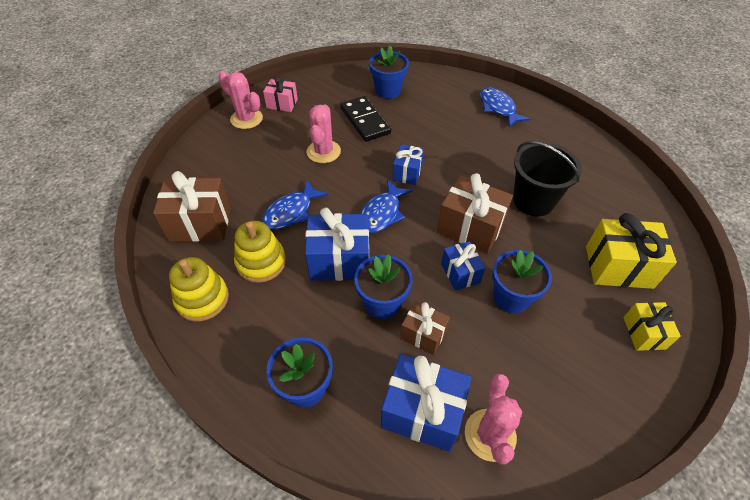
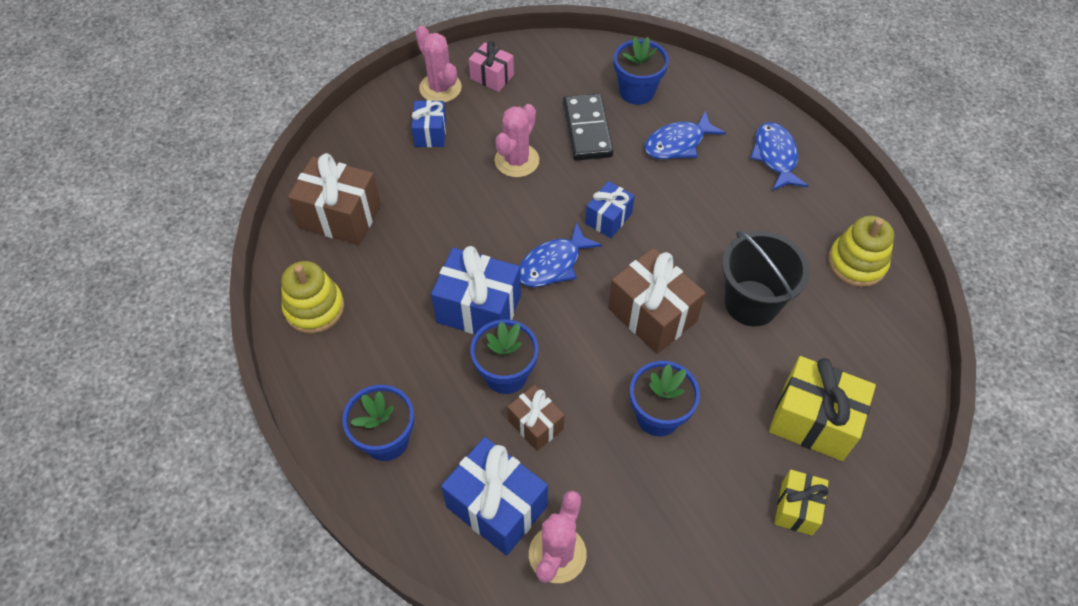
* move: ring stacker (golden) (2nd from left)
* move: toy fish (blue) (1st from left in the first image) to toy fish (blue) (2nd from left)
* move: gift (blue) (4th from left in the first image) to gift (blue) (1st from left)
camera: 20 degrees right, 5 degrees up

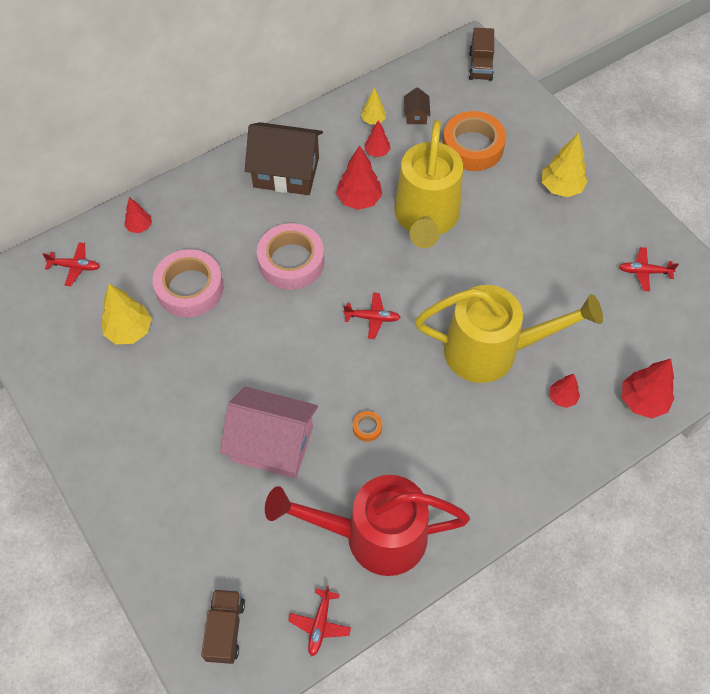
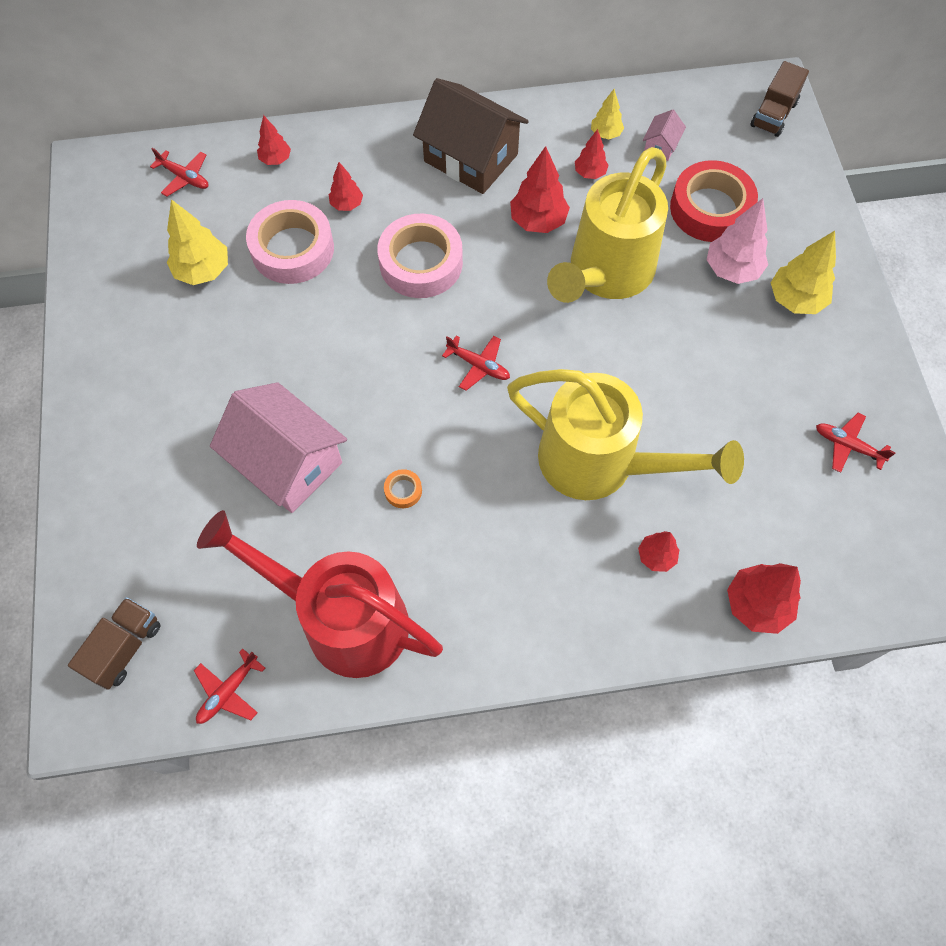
* recolor: cottage (russet) (2nd from left) to cottage (pink) (2nd from left)
* recolor: roll of tape (orange-coloured) (2nd from left) to roll of tape (crimson)
* insert: fir tree (crimson) (2nd from left)
* insert: fir tree (pink)
camera: 25 degrees right, 5 degrees up

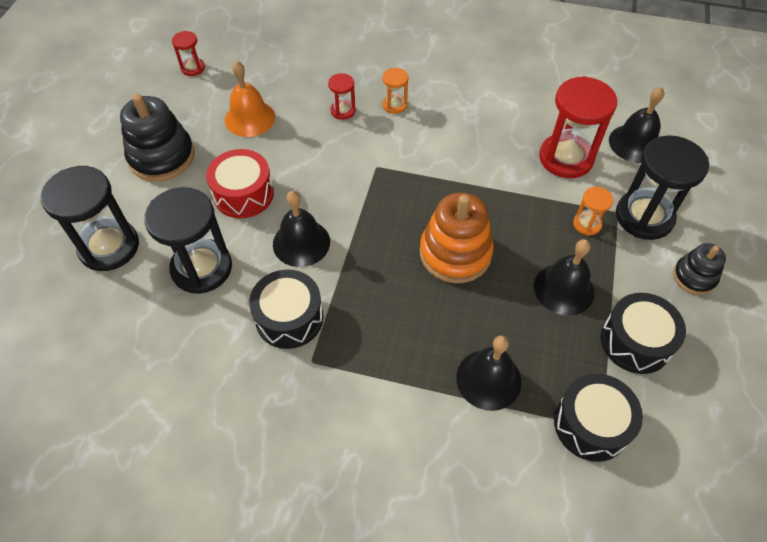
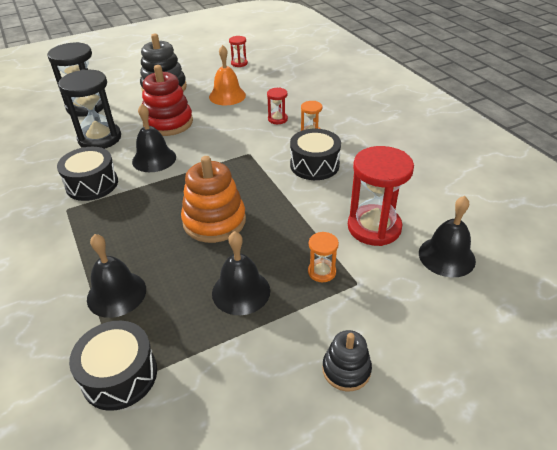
* replace: drum (crimson) to ring stacker (crimson)
* move: drum (ebony) (3rd from left)
* delete: sand timer (ebony) (3rd from left)
camera: 50 degrees right, 15 degrees down

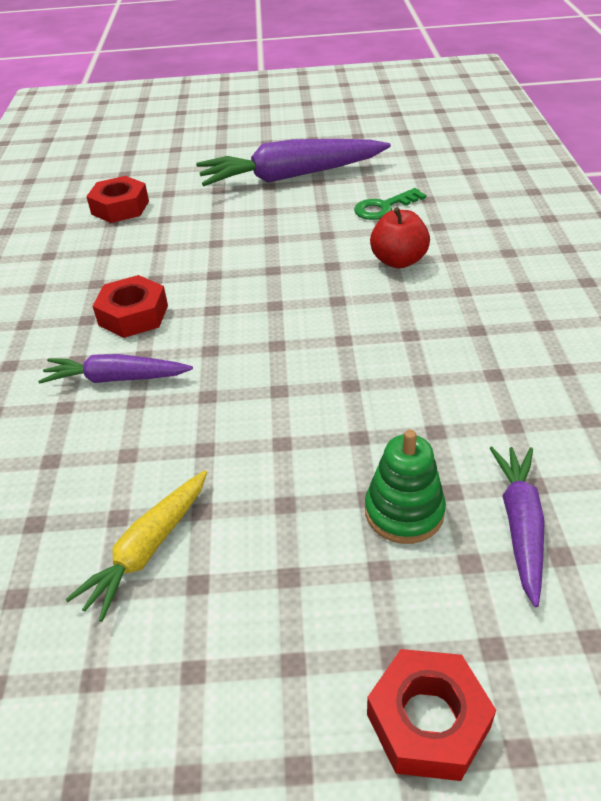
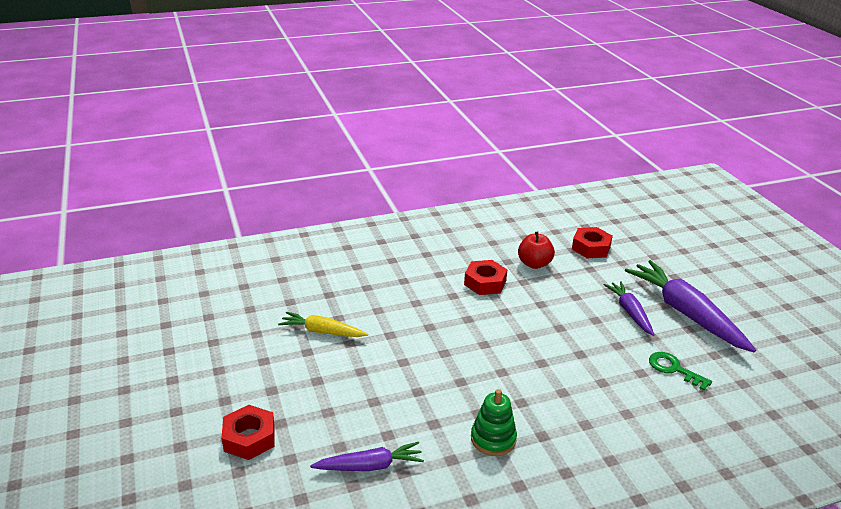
* move: carrot (purple) (1st from left in the first image) to carrot (purple) (2nd from left)
* move: ring stacker (leaf-green)
* move: apple fruit (crimson)
camera: 70 degrees right, 10 degrees down

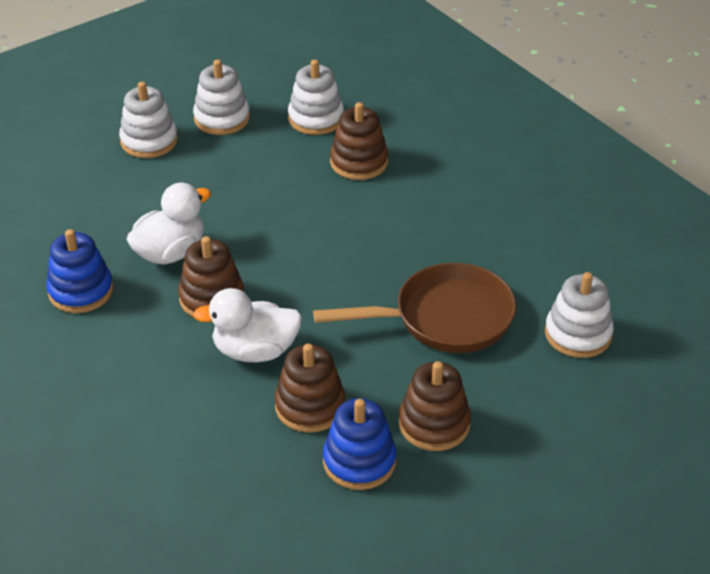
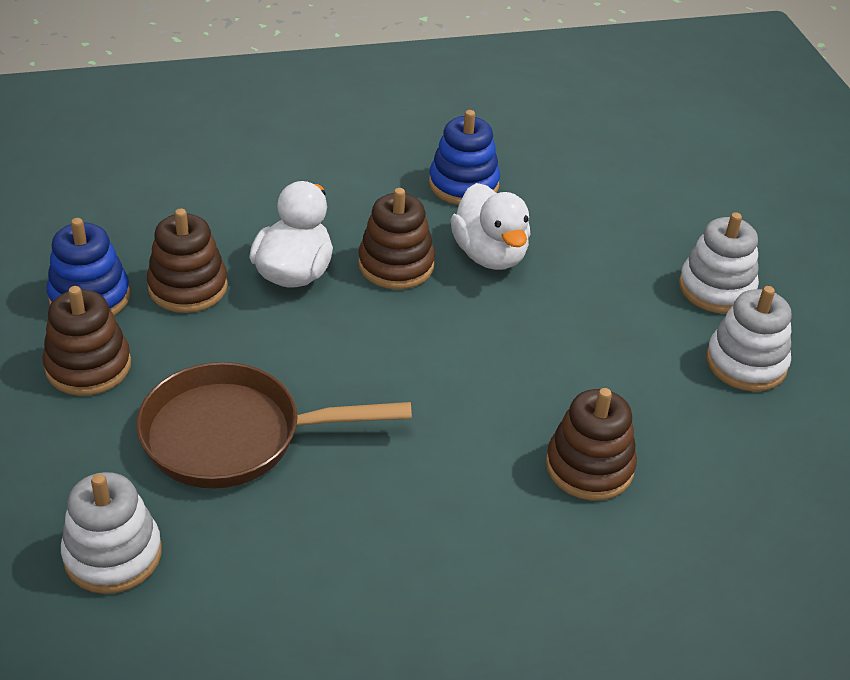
* delete: ring stacker (white) (3rd from left)
* rotate: pan (russet) 75 degrees clockwise
camera: 110 degrees right, 0 degrees up

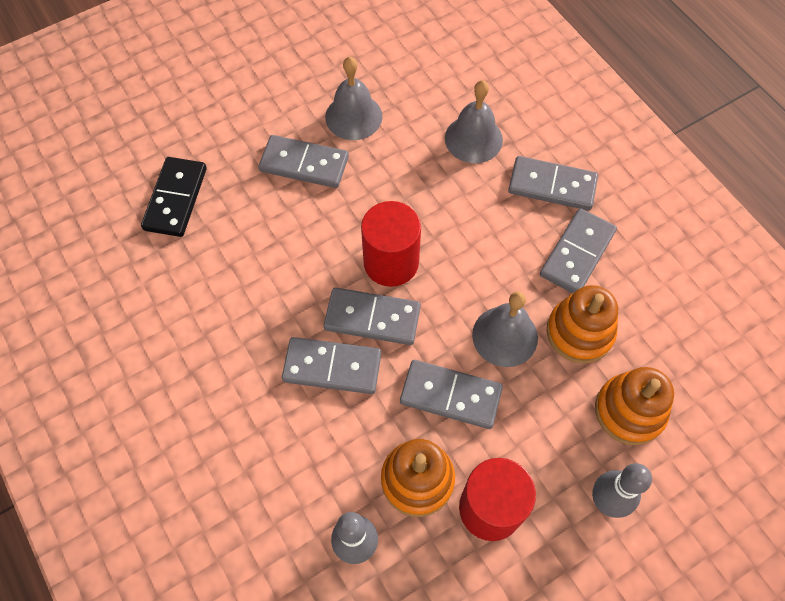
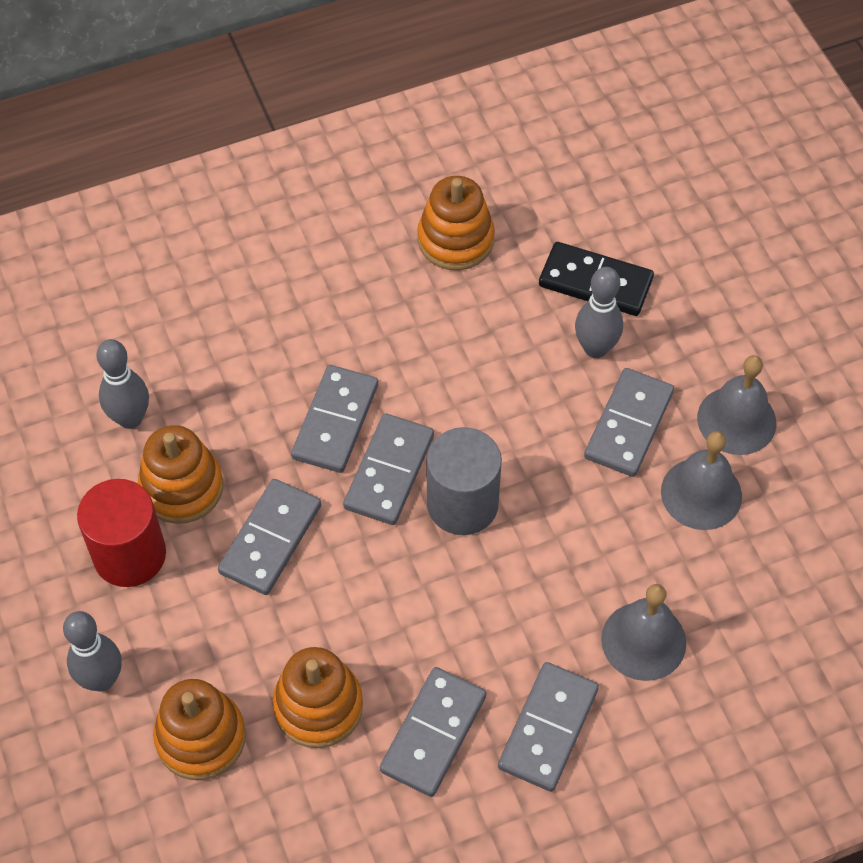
* recolor: cylinder shape (crimson) (1st from left) to cylinder shape (gray)
* move: hand bell (gray) (3rd from left)
* rotate: domino (gray) (6th from left in the first image) 75 degrees clockwise
* insert: ring stacker (orange-coloured) (4th from left)
* insert: tenpin (gray) (3rd from left)
camera: 100 degrees right, 5 degrees down

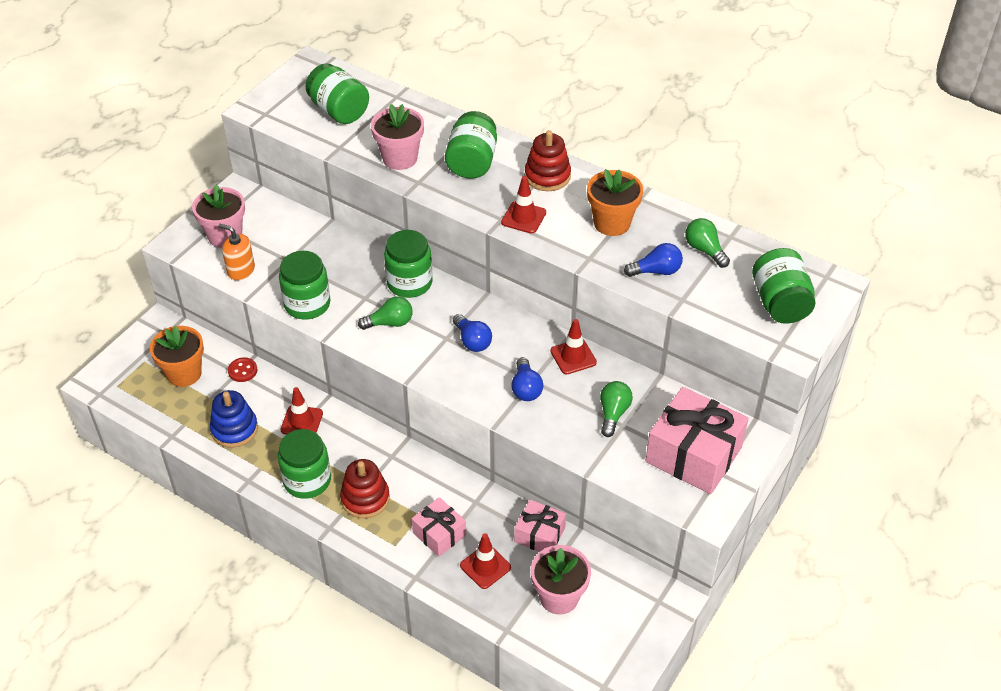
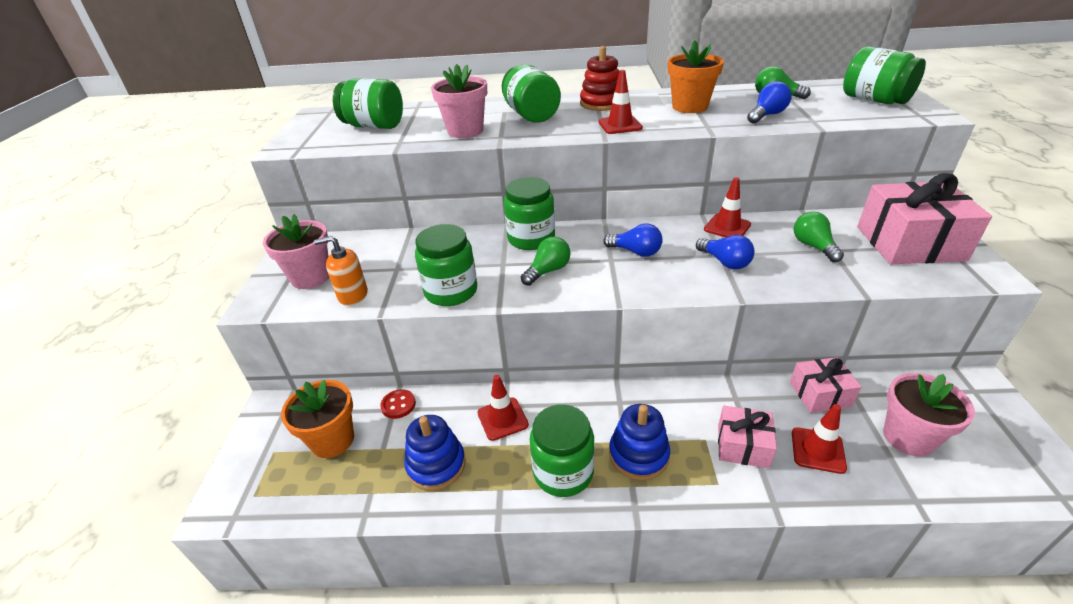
* recolor: ring stacker (crimson) (1st from left) to ring stacker (blue) (2nd from left)
camera: 30 degrees left, 10 degrees down

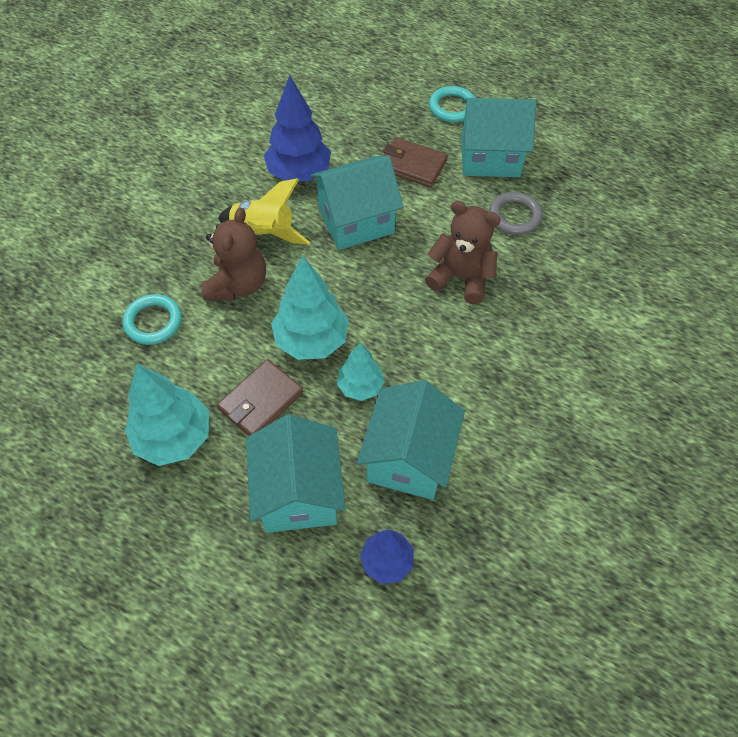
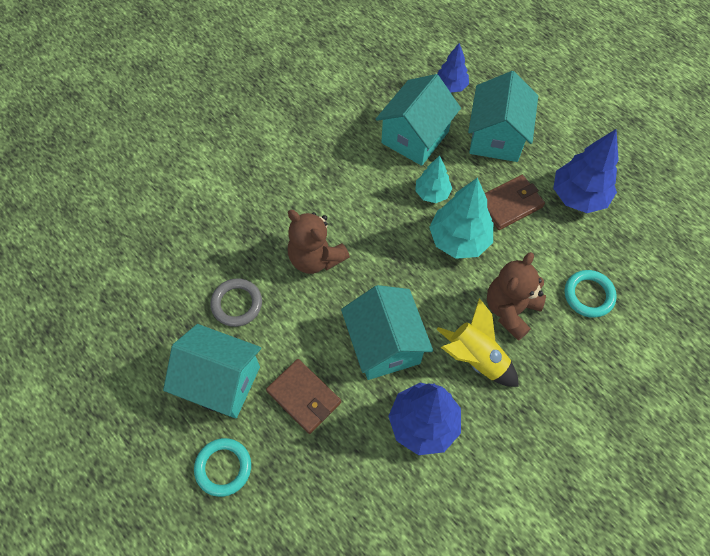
* recolor: fir tree (turquoise) (1st from left) to fir tree (blue) (3rd from left)
* rotate: cottage (turquoise) (2nd from left) 75 degrees clockwise
camera: 160 degrees left, 5 degrees up

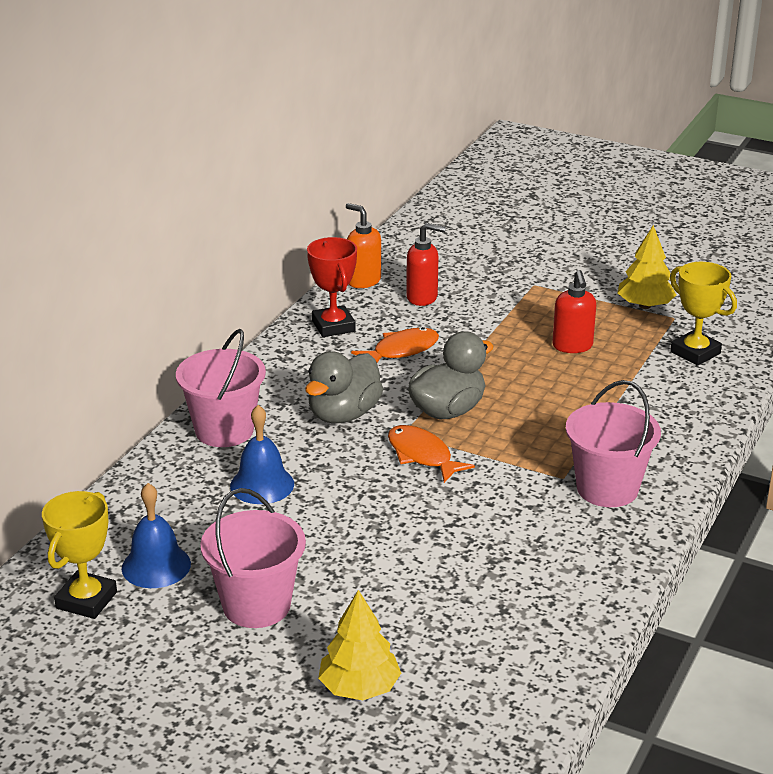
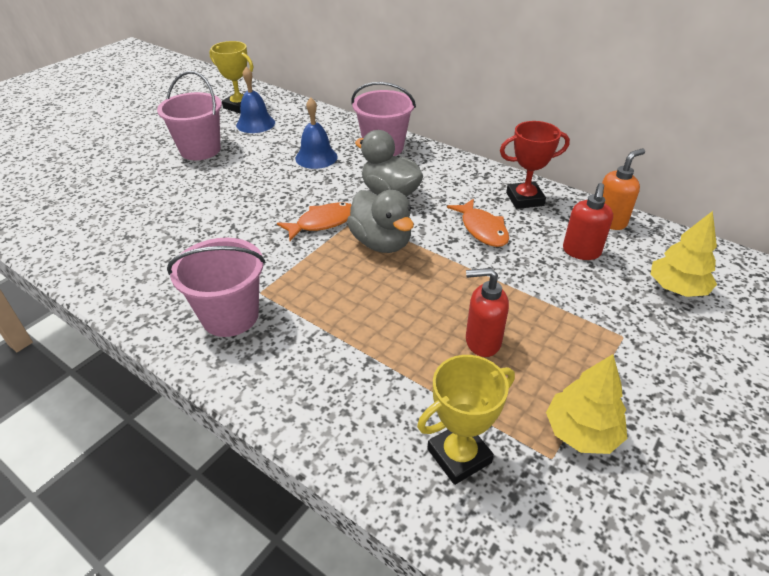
* move: fir tree (golden) (1st from left in the first image) to fir tree (golden) (2nd from left)
camera: 100 degrees right, 10 degrees up

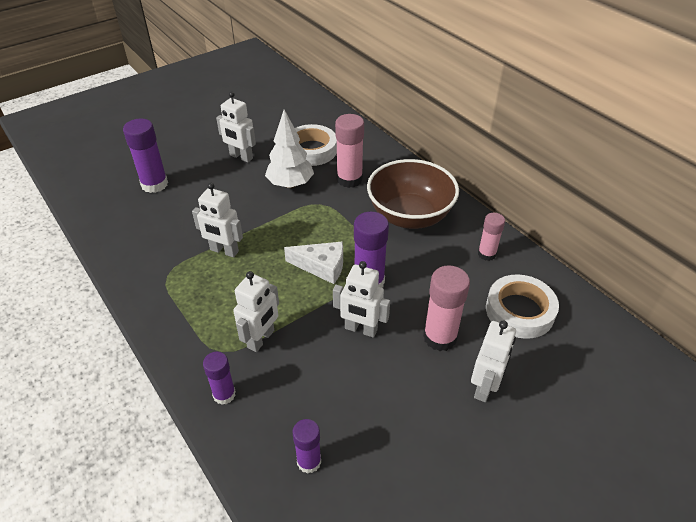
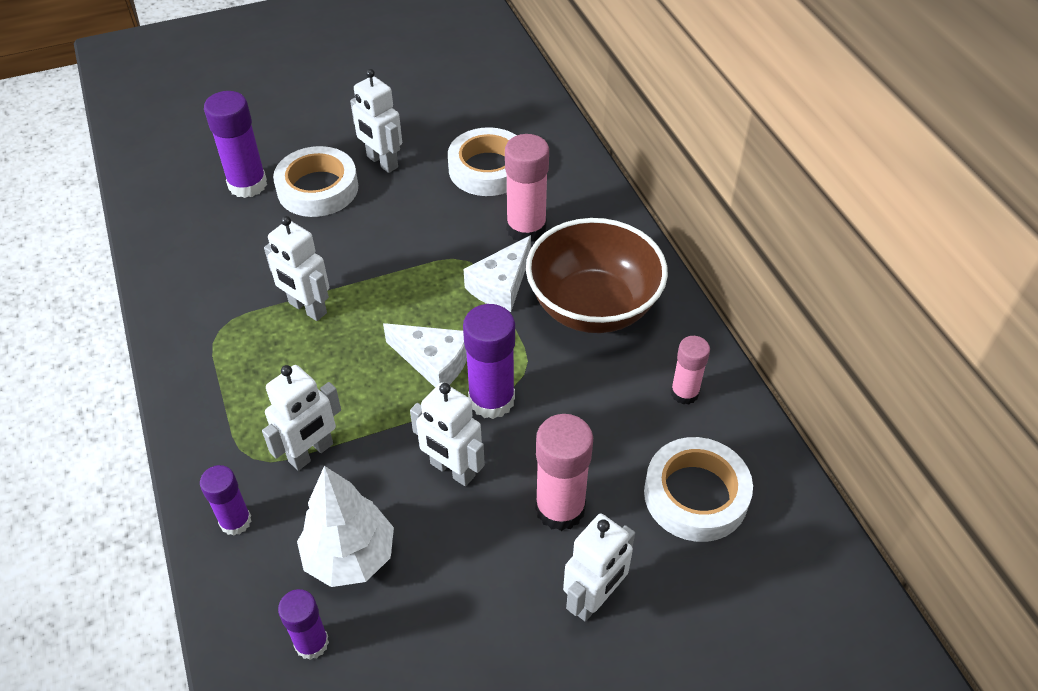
* move: fir tree (white)
* insert: roll of tape (white) (1st from left)
* insert: cheese wedge (white) (2nd from left)
camera: 15 degrees right, 5 degrees up

